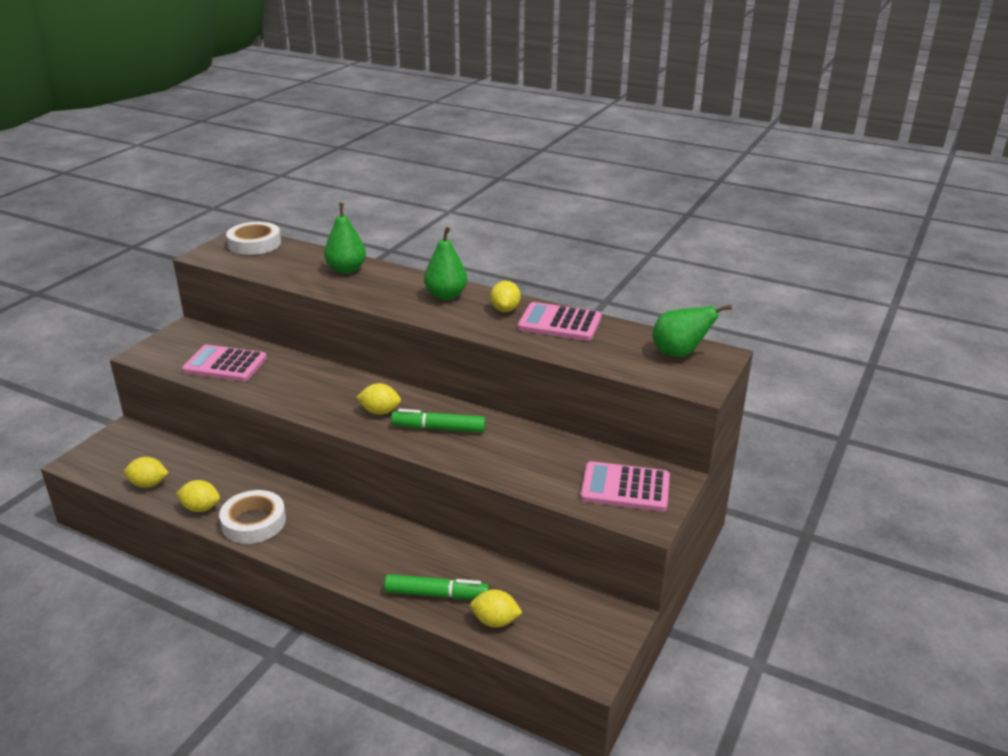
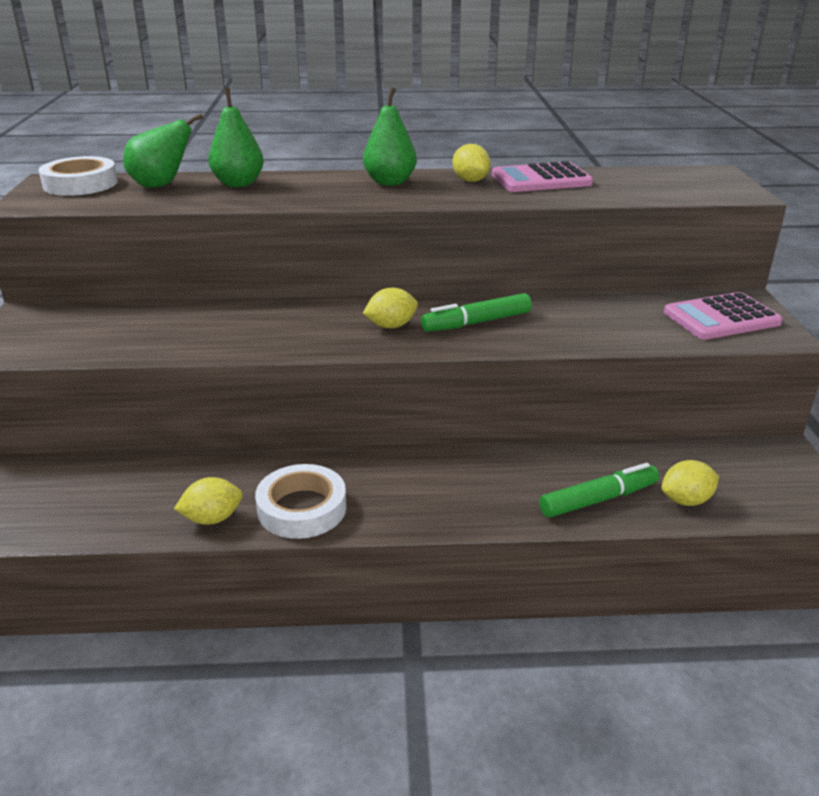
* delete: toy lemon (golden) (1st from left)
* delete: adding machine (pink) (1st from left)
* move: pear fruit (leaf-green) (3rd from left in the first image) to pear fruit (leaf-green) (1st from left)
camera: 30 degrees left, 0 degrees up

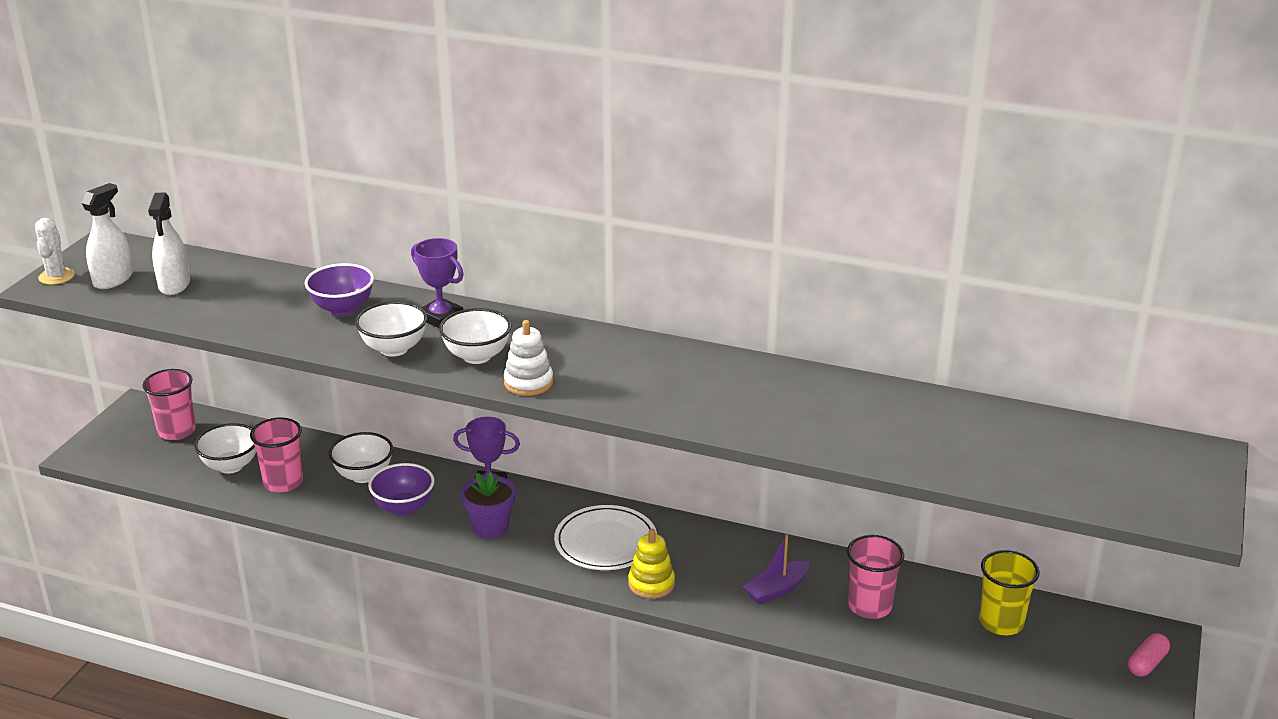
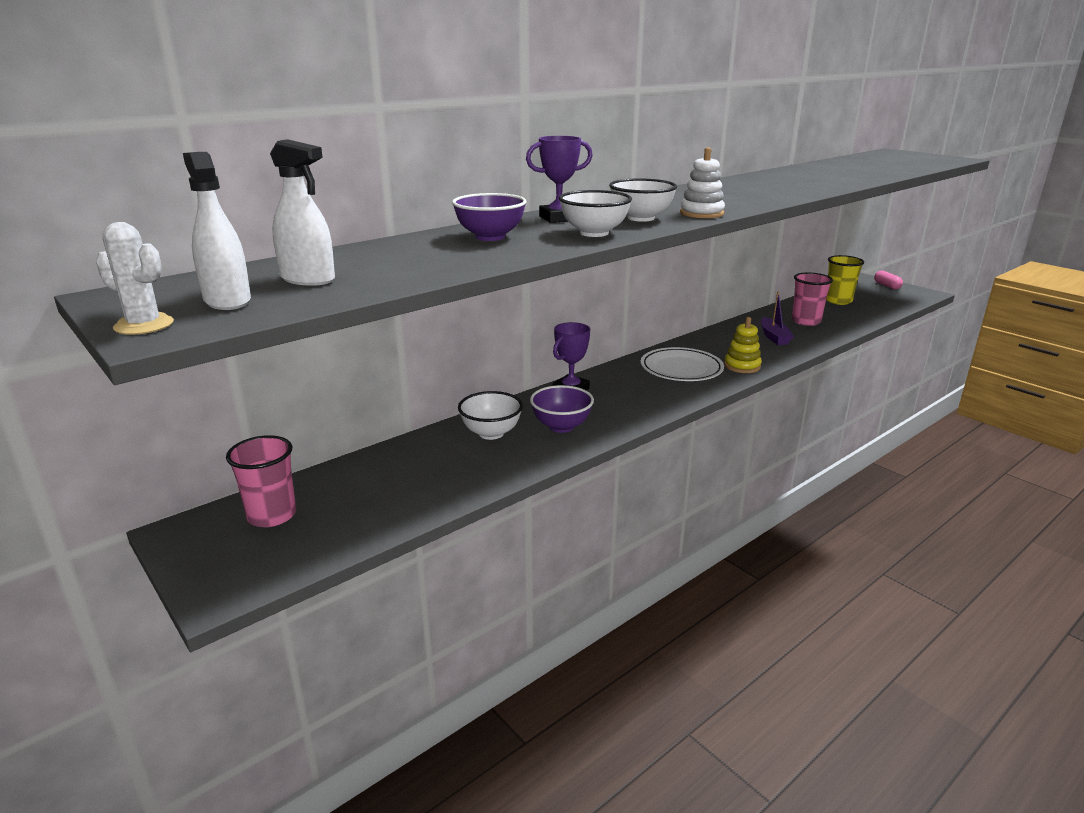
* delete: serving bowl (white) (1st from left)
* delete: tumbler (pink) (2nd from left)
* delete: potted plant (purple)
camera: 60 degrees left, 5 degrees down

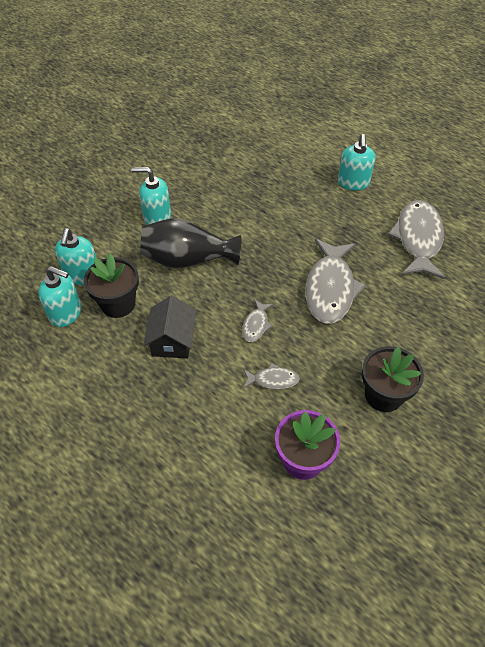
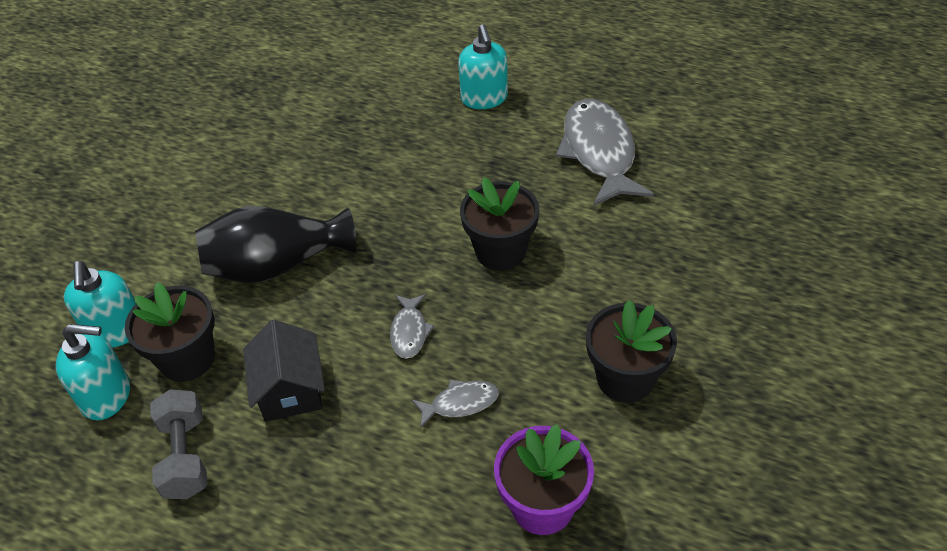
* delete: soap pump (turquoise) (3rd from left)
* replace: toy fish (gray) (3rd from left) to potted plant (ebony) (2nd from left)
* insert: free weight (gray)
camera: 15 degrees left, 5 degrees down

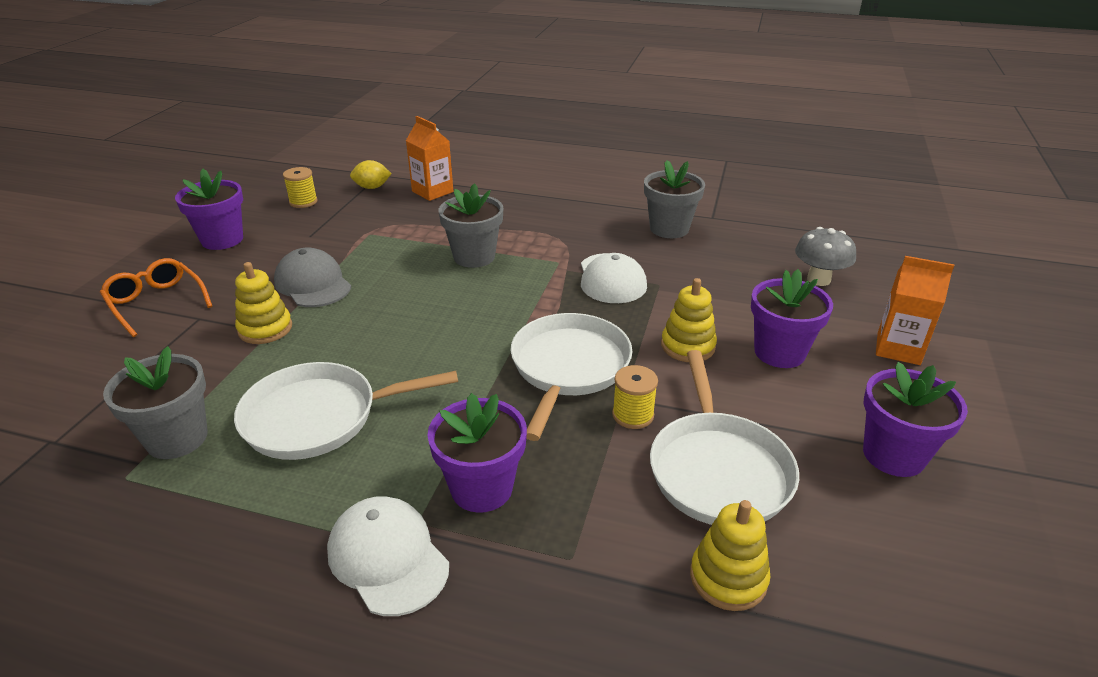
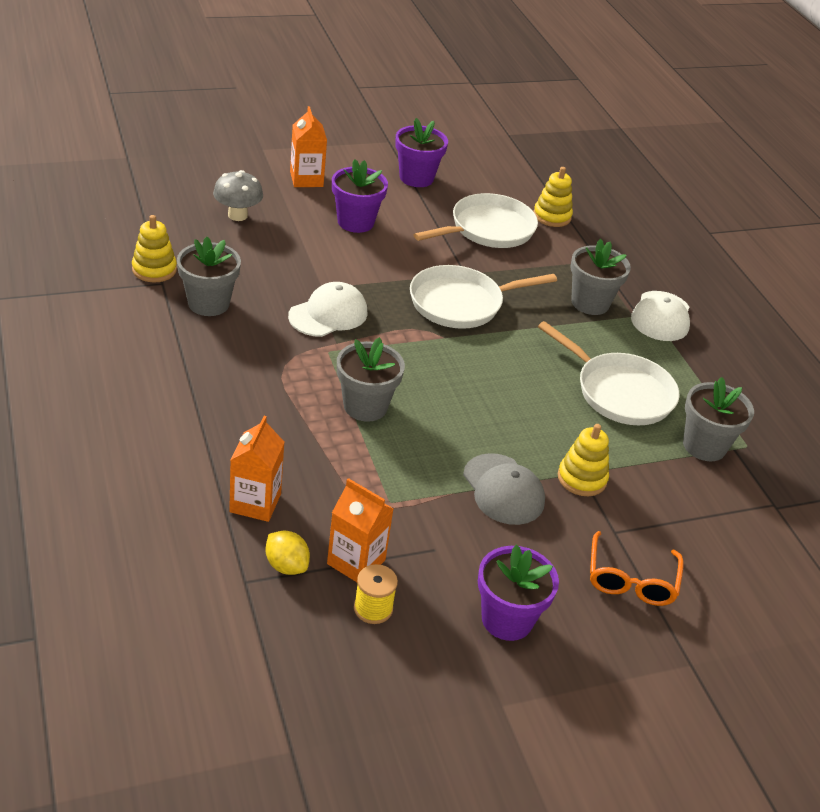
* rotate: peaked cap (gray) 45 degrees counterclockwise
* recolor: potted plant (purple) (2nd from left) to potted plant (gray) (3rd from left)
* delete: reel of thread (golden) (2nd from left)
* move: ring stacker (golden) (2nd from left in the first image) to ring stacker (golden) (1st from left)
* insert: milk carton (orange-coloured) (3rd from left)
camera: 130 degrees left, 5 degrees up

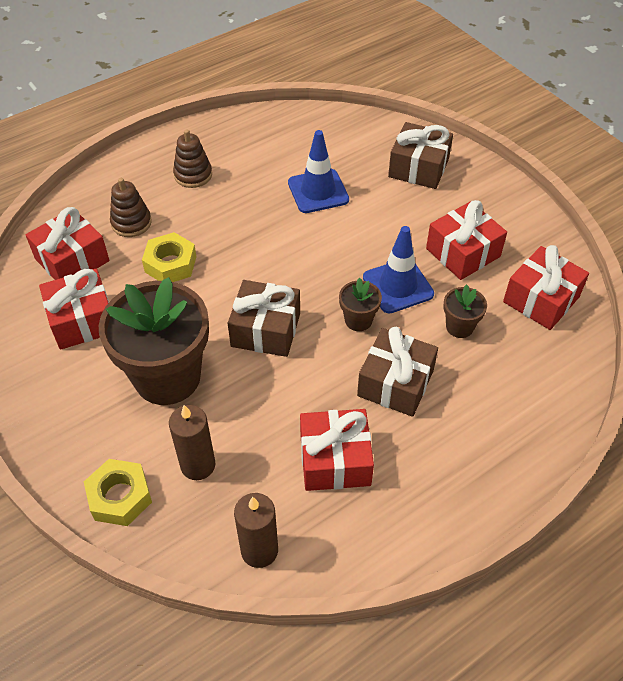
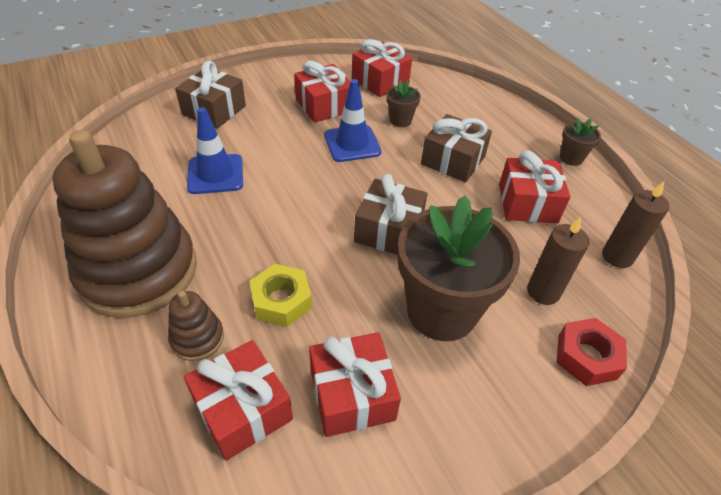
* recolor: hex nut (golden) (1st from left) to hex nut (crimson)
* resize: ring stacker (russet) (2nd from left in the first image) x2.41
* move: potted plant (russet) (2nd from left in the first image) to potted plant (russet) (3rd from left)
camera: 85 degrees left, 5 degrees down

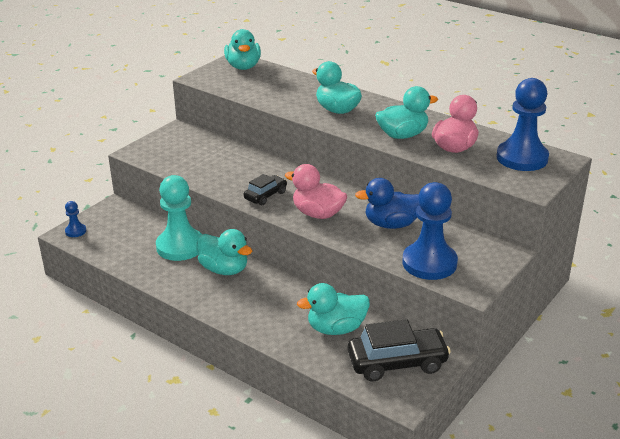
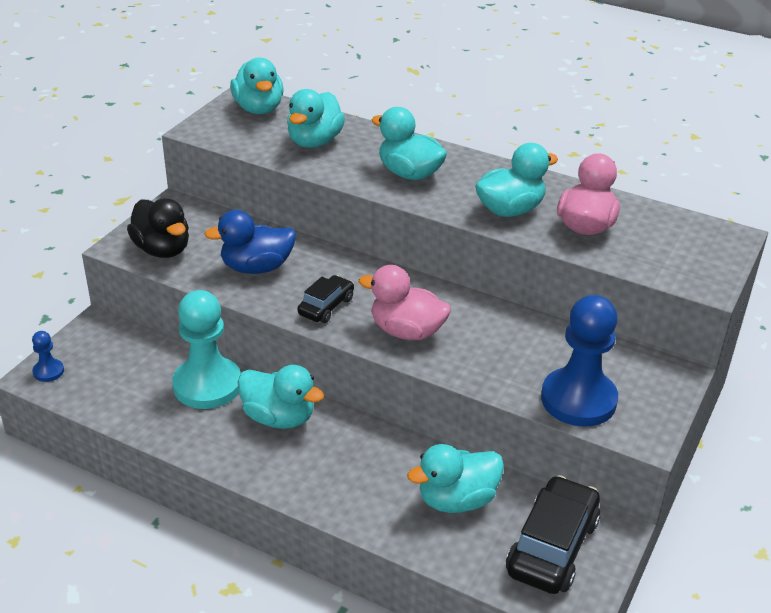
* rotate: car (ebony) (2nd from left) 45 degrees counterclockwise
* move: toy duck (blue)
* delete: chess pawn (blue) (3rd from left)
* insert: toy duck (ebony)
* insert: toy duck (turquoise) (3rd from left)
camera: 10 degrees left, 5 degrees up

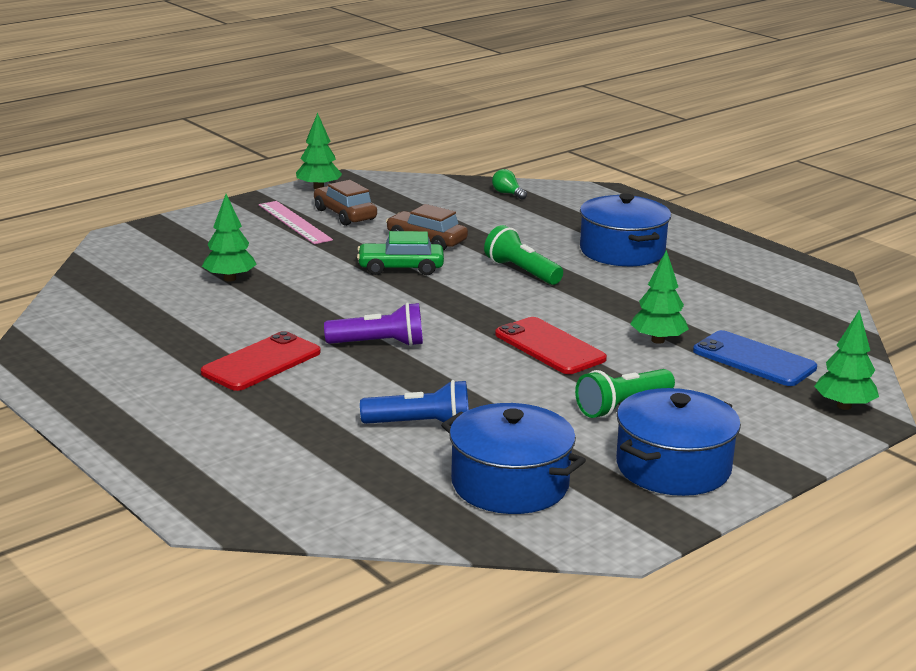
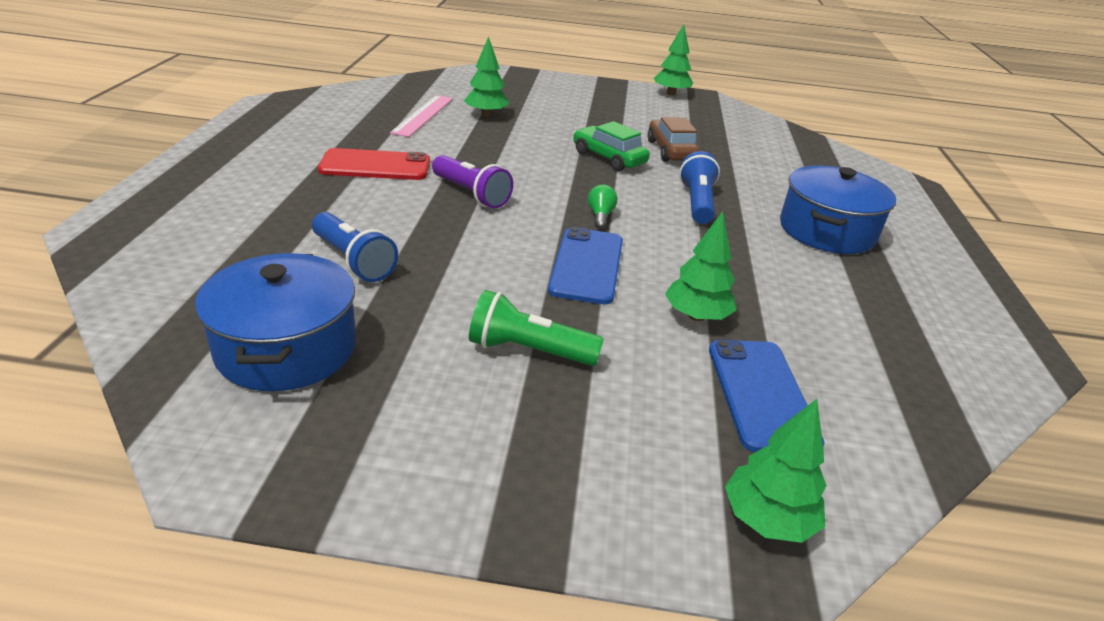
* move: measuring stick (pink)
* delete: car (russet) (1st from left)
* recolor: pocket torch (leaf-green) (1st from left) to pocket torch (blue) (2nd from left)
* move: light bulb (leaf-green)
* recolor: phone (crimson) (2nd from left) to phone (blue) (1st from left)
* delete: cooking pot (blue) (3rd from left)
camera: 45 degrees right, 10 degrees up

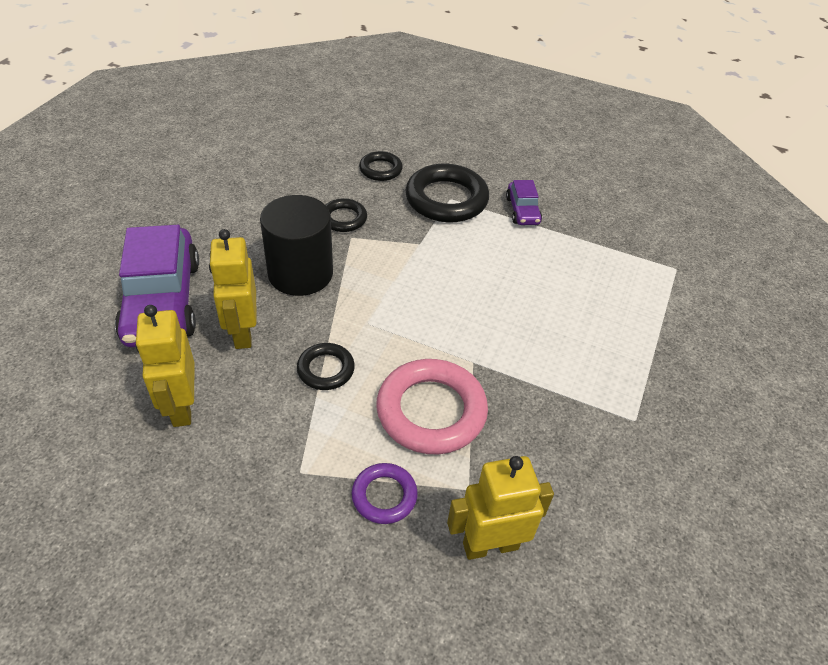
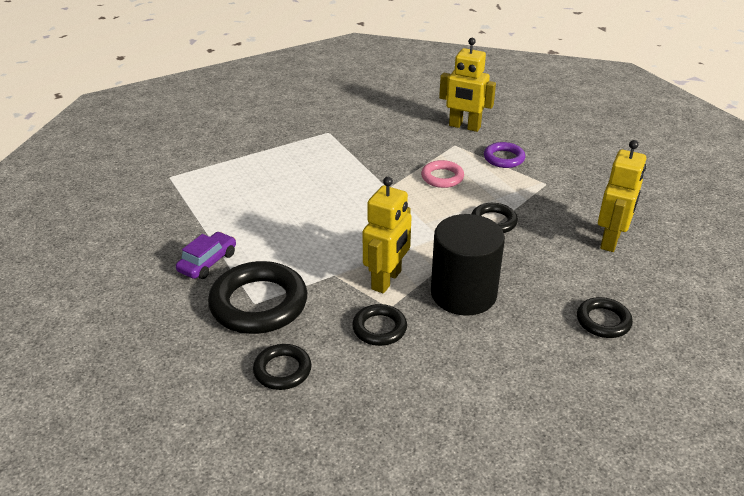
* replace: car (purple) (1st from left) to ring (ebony) (5th from left)
* move: toy robot (golden) (2nd from left in the first image) to toy robot (golden) (1st from left)
* resize: ring (pink) x0.54
camera: 140 degrees left, 10 degrees down

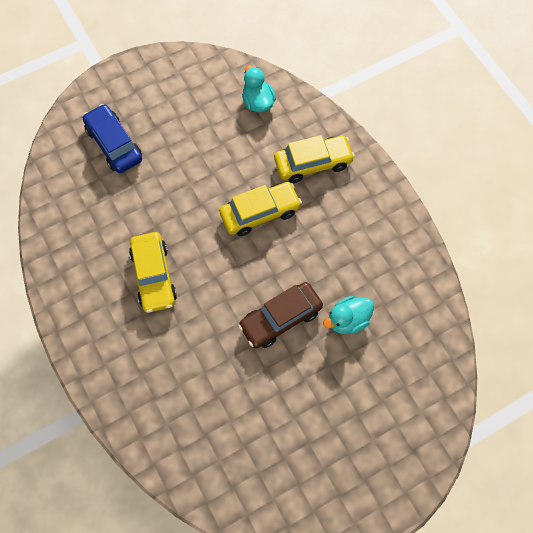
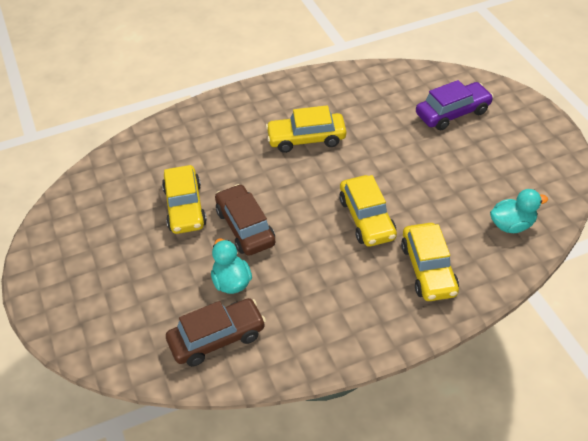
* recolor: car (blue) to car (purple)
* insert: car (golden) (1st from left)
* insert: car (russet) (1st from left)
camera: 100 degrees right, 20 degrees down

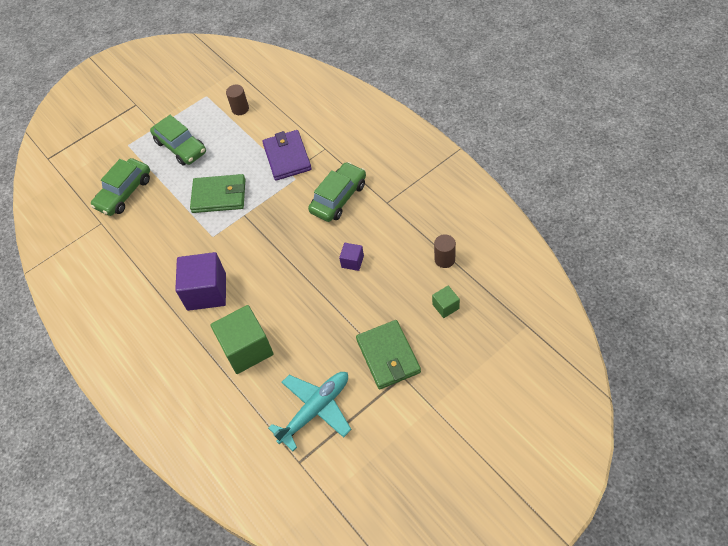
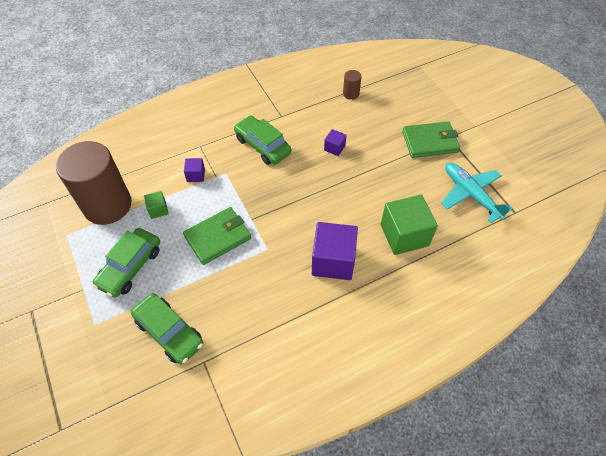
* rotate: car (leaf-green) (2nd from left in the first image) 150 degrees clockwise
* rotate: billfold (leaf-green) (1st from left) 45 degrees clockwise
* resize: cylinder shape (russet) (1st from left) x2.50
* replace: billfold (purple) to cube (purple) (1st from left)
* move: cube (leaf-green) (2nd from left in the first image) to cube (leaf-green) (1st from left)
camera: 85 degrees left, 0 degrees up

